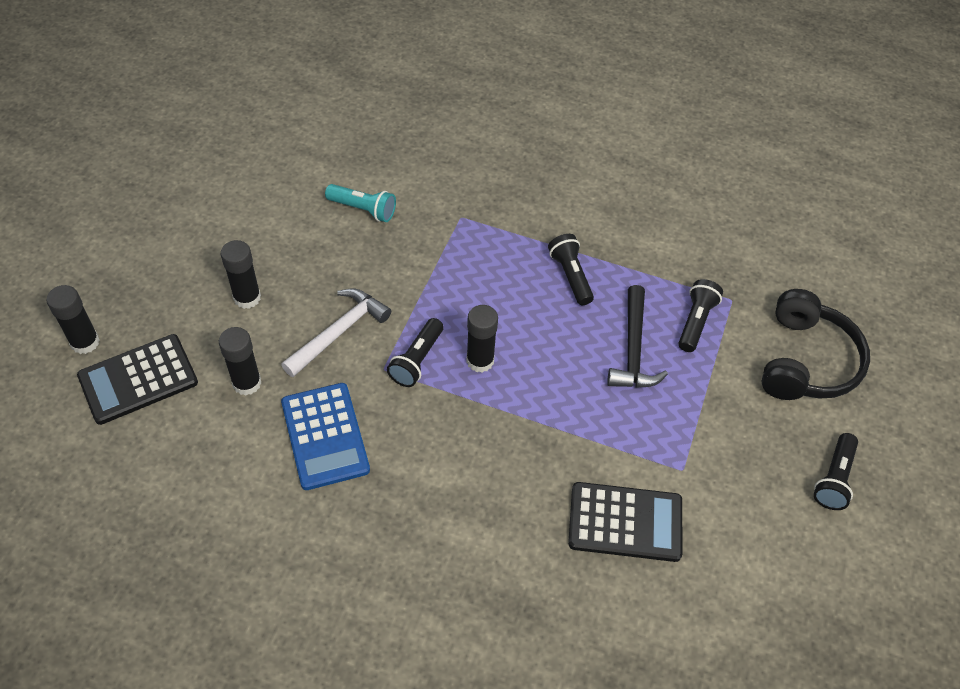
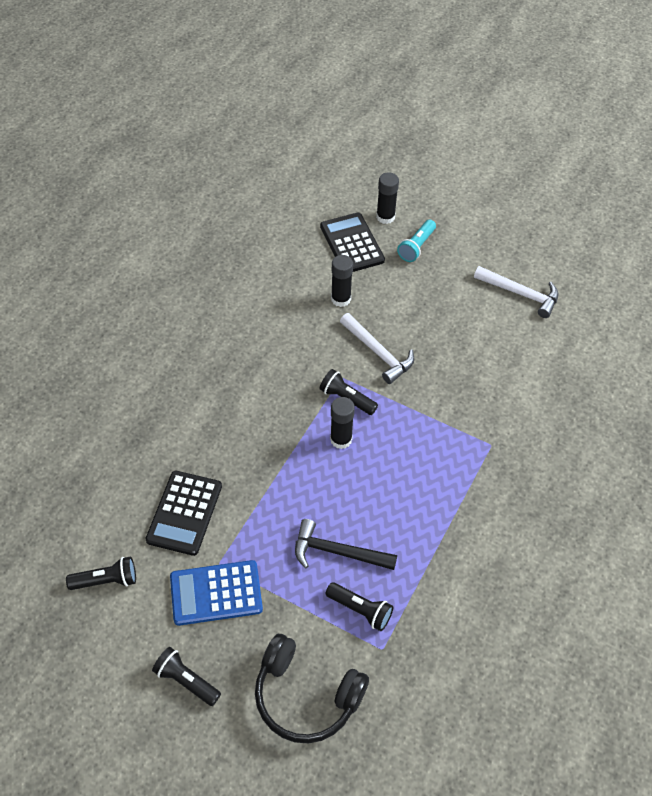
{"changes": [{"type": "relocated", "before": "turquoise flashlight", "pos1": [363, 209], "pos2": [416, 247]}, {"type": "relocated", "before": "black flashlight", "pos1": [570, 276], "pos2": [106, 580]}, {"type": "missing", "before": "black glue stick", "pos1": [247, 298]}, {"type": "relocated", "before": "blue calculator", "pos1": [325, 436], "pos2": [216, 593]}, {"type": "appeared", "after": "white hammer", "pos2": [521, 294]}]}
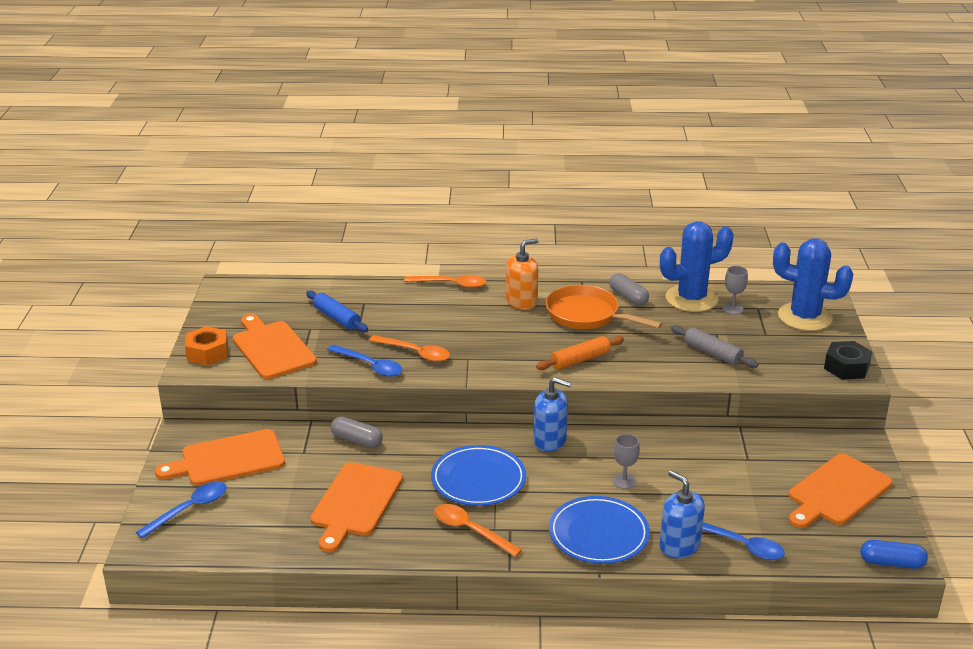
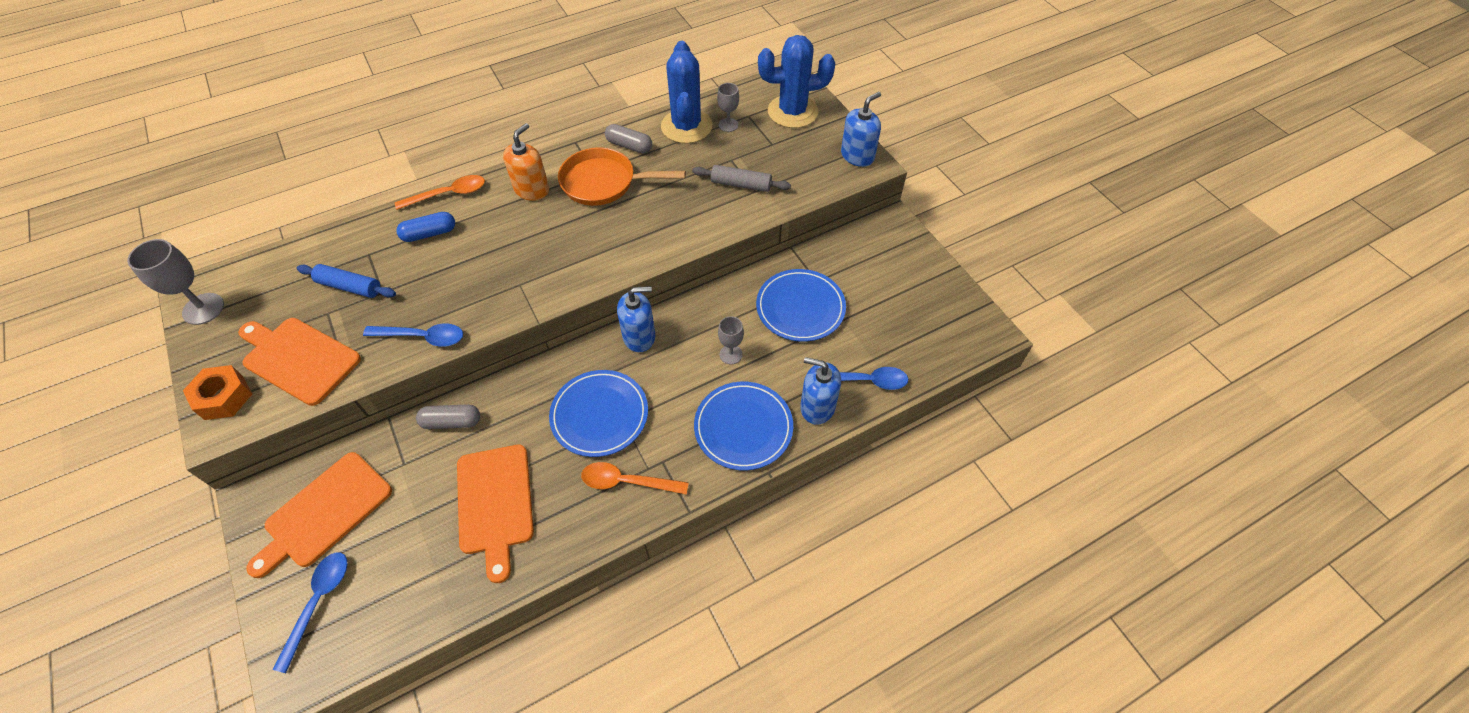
{"changes": [{"type": "spun", "before": "blue cactus", "pos1": [691, 299], "pos2": [686, 126], "turn": -45}, {"type": "missing", "before": "orange spoon", "pos1": [415, 353]}, {"type": "missing", "before": "orange rolling pin", "pos1": [580, 360]}, {"type": "exchanged", "before": "black nut", "after": "blue soap dispenser", "pos1": [846, 367], "pos2": [857, 156]}, {"type": "missing", "before": "orange cutting board", "pos1": [837, 492]}, {"type": "relocated", "before": "blue capsule", "pos1": [891, 563], "pos2": [429, 233]}, {"type": "appeared", "after": "grey goblet", "pos2": [203, 309]}, {"type": "appeared", "after": "blue plate", "pos2": [800, 308]}]}
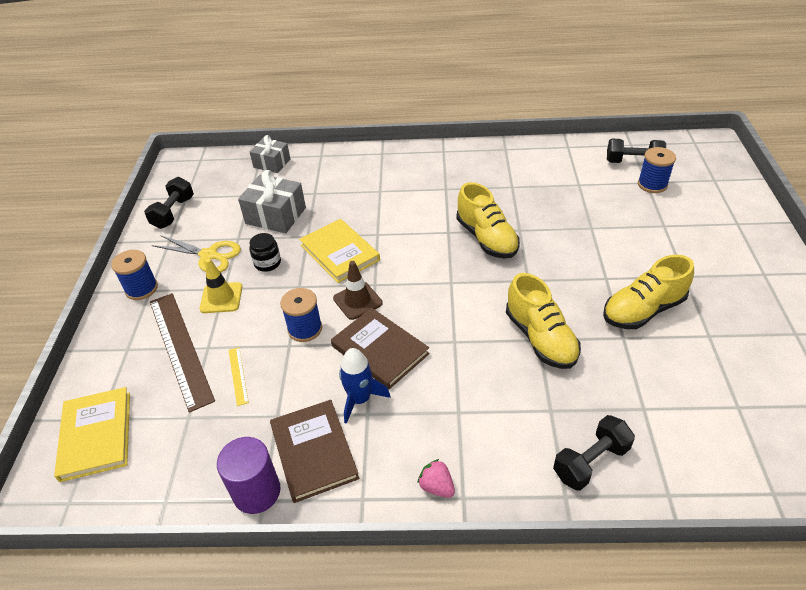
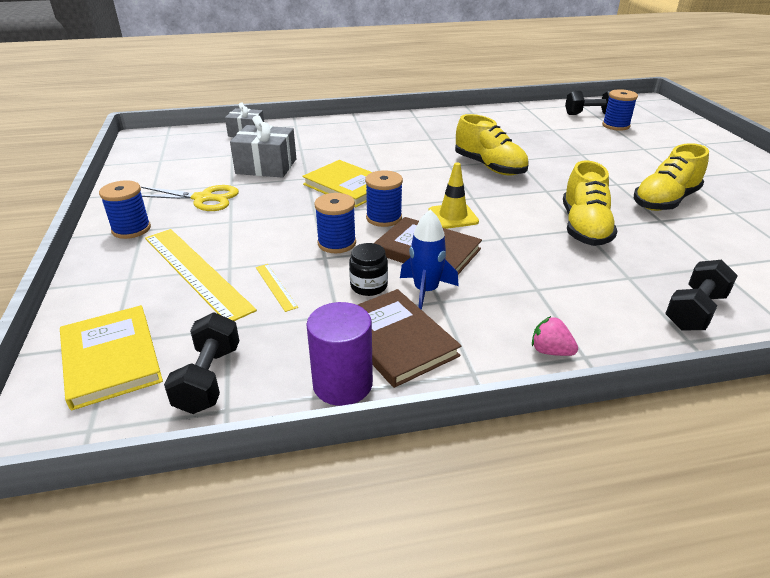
{"changes": [{"type": "relocated", "before": "black dumbbell", "pos1": [173, 213], "pos2": [209, 379]}, {"type": "relocated", "before": "black jar", "pos1": [267, 263], "pos2": [369, 286]}, {"type": "relocated", "before": "yellow traffic cone", "pos1": [221, 298], "pos2": [453, 216]}, {"type": "exchanged", "before": "brown traffic cone", "after": "blue spool", "pos1": [357, 301], "pos2": [384, 218]}, {"type": "spun", "before": "yellow shoe", "pos1": [540, 338], "pos2": [584, 228], "turn": 45}, {"type": "colour", "before": "brown ruler", "after": "yellow ruler", "pos1": [180, 348], "pos2": [196, 272]}]}
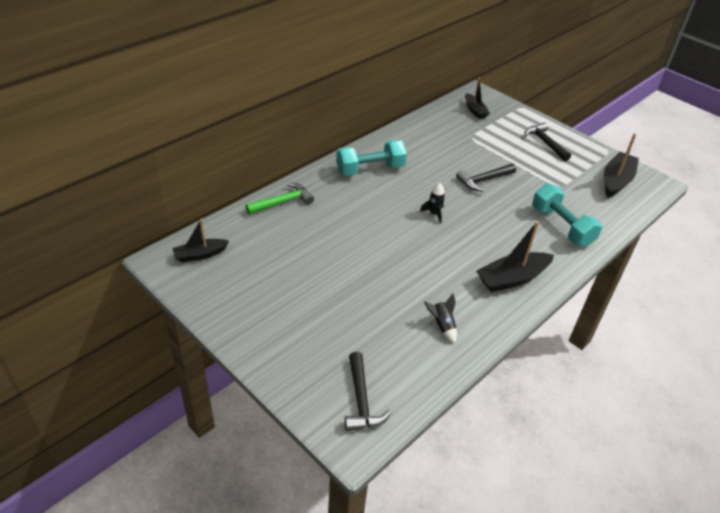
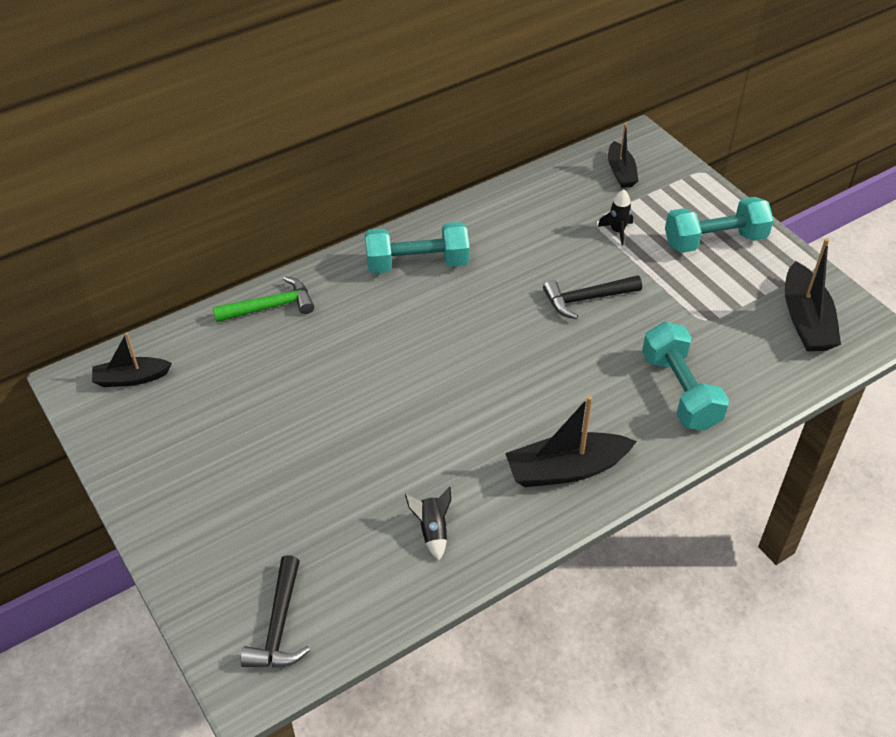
{"changes": [{"type": "exchanged", "before": "black hammer", "after": "turquoise dumbbell", "pos1": [545, 143], "pos2": [714, 241]}, {"type": "spun", "before": "black boat", "pos1": [616, 181], "pos2": [806, 320], "turn": 135}, {"type": "relocated", "before": "black rocket", "pos1": [434, 213], "pos2": [617, 231]}]}
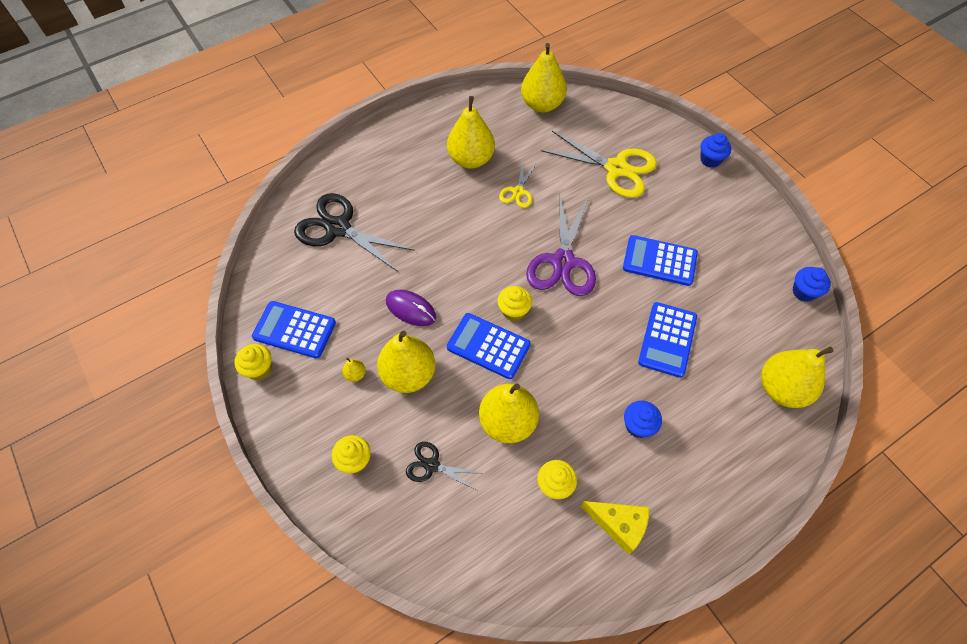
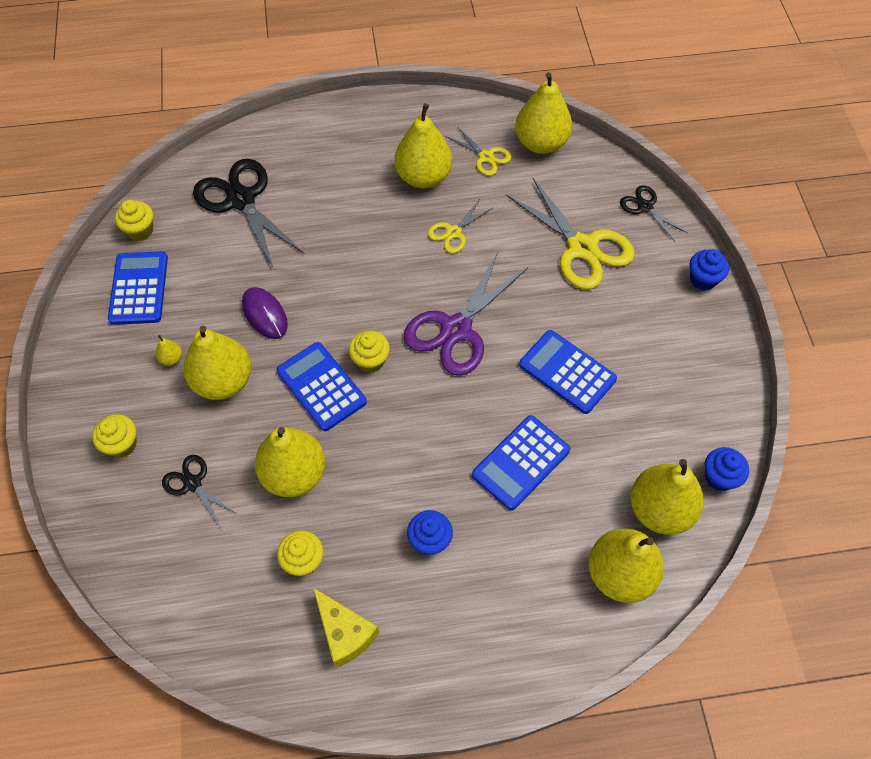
{"changes": [{"type": "spun", "before": "blue calculator", "pos1": [294, 330], "pos2": [139, 288], "turn": 45}, {"type": "relocated", "before": "yellow cupcake", "pos1": [259, 369], "pos2": [140, 230]}, {"type": "appeared", "after": "yellow scissors", "pos2": [486, 157]}, {"type": "appeared", "after": "black scissors", "pos2": [645, 207]}, {"type": "appeared", "after": "yellow pear", "pos2": [659, 509]}]}
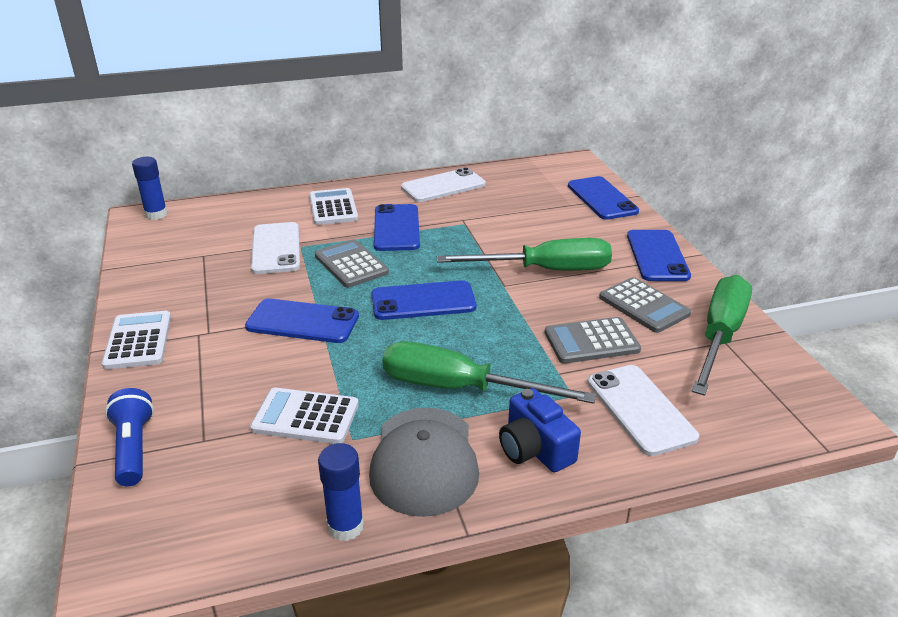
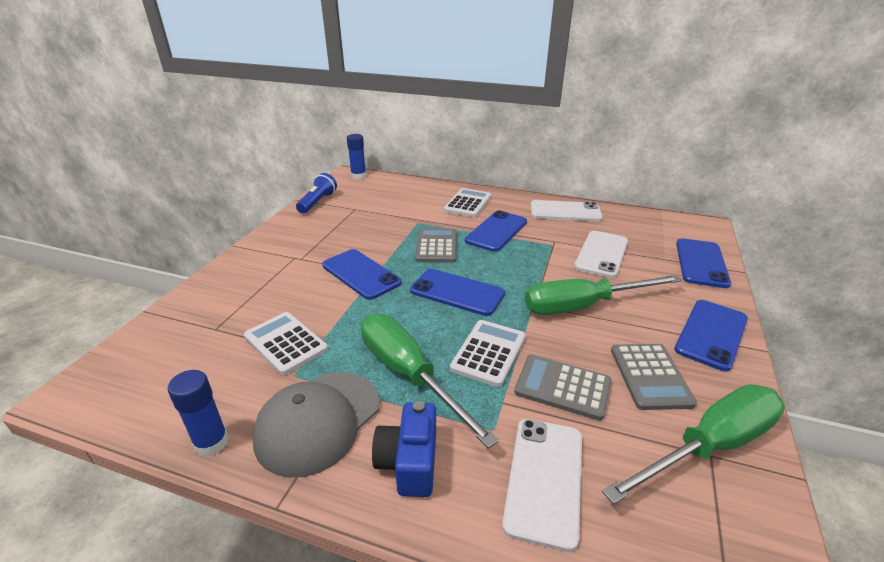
{"changes": [{"type": "relocated", "before": "white phone", "pos1": [276, 248], "pos2": [601, 254]}, {"type": "spun", "before": "green screwdriver", "pos1": [545, 270], "pos2": [583, 306], "turn": 135}, {"type": "relocated", "before": "white calculator", "pos1": [138, 341], "pos2": [488, 353]}, {"type": "relocated", "before": "blue flashlight", "pos1": [133, 448], "pos2": [317, 202]}]}
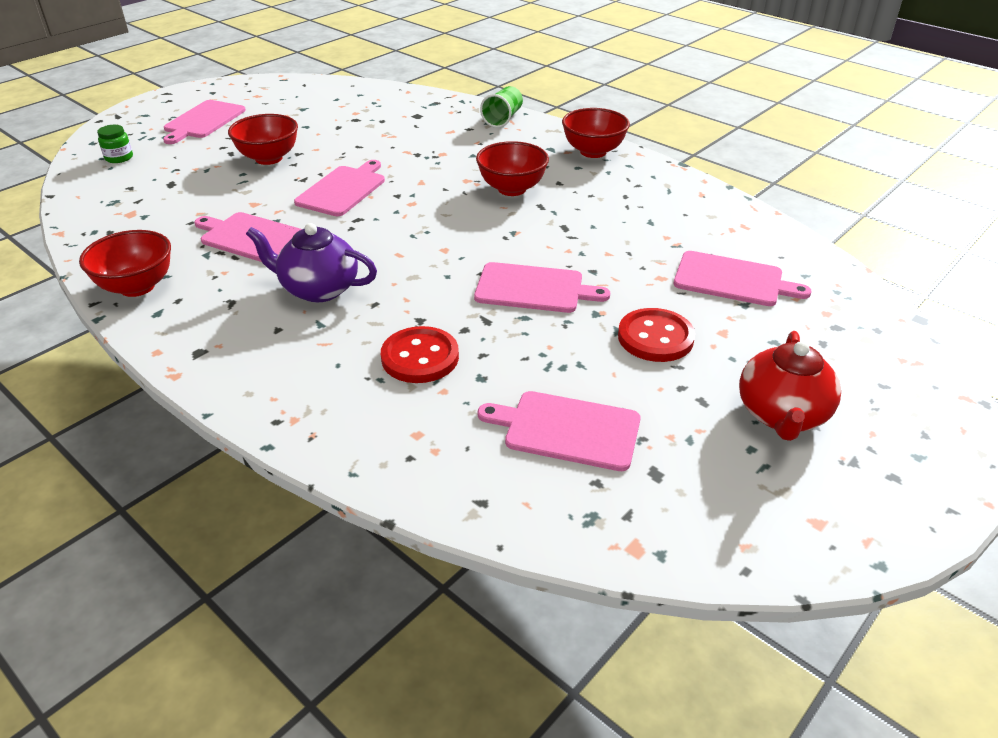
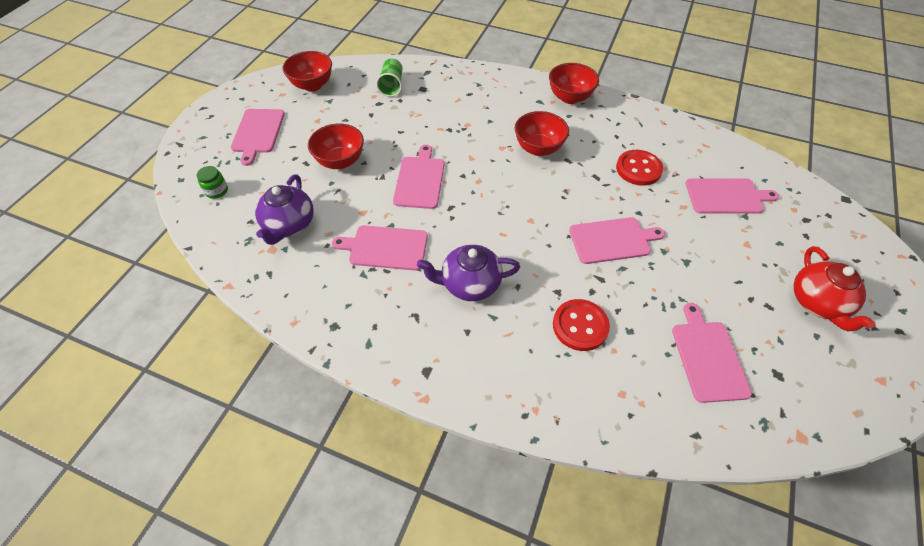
{"changes": [{"type": "relocated", "before": "green cup", "pos1": [503, 119], "pos2": [392, 86]}, {"type": "relocated", "before": "red bowl", "pos1": [137, 287], "pos2": [312, 85]}, {"type": "relocated", "before": "red button", "pos1": [655, 337], "pos2": [638, 169]}, {"type": "spun", "before": "pink cutting board", "pos1": [567, 429], "pos2": [708, 357], "turn": 90}, {"type": "appeared", "after": "purple teapot", "pos2": [289, 225]}]}
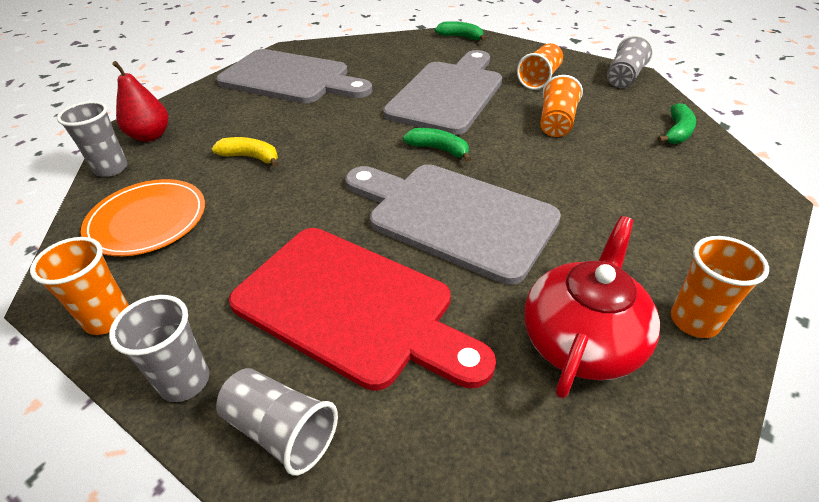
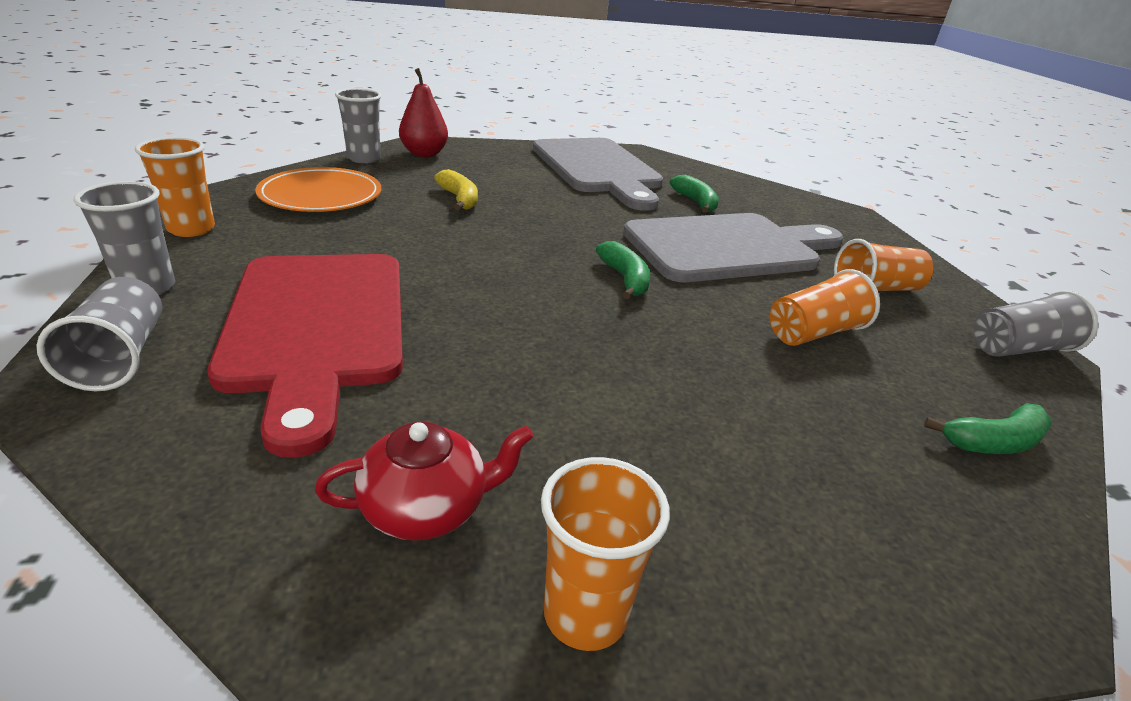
{"changes": [{"type": "relocated", "before": "green banana", "pos1": [461, 37], "pos2": [695, 202]}, {"type": "missing", "before": "grey cutting board", "pos1": [454, 217]}, {"type": "size", "before": "red teapot", "pos1": [581, 340], "pos2": [426, 508], "scale": 0.65}]}
